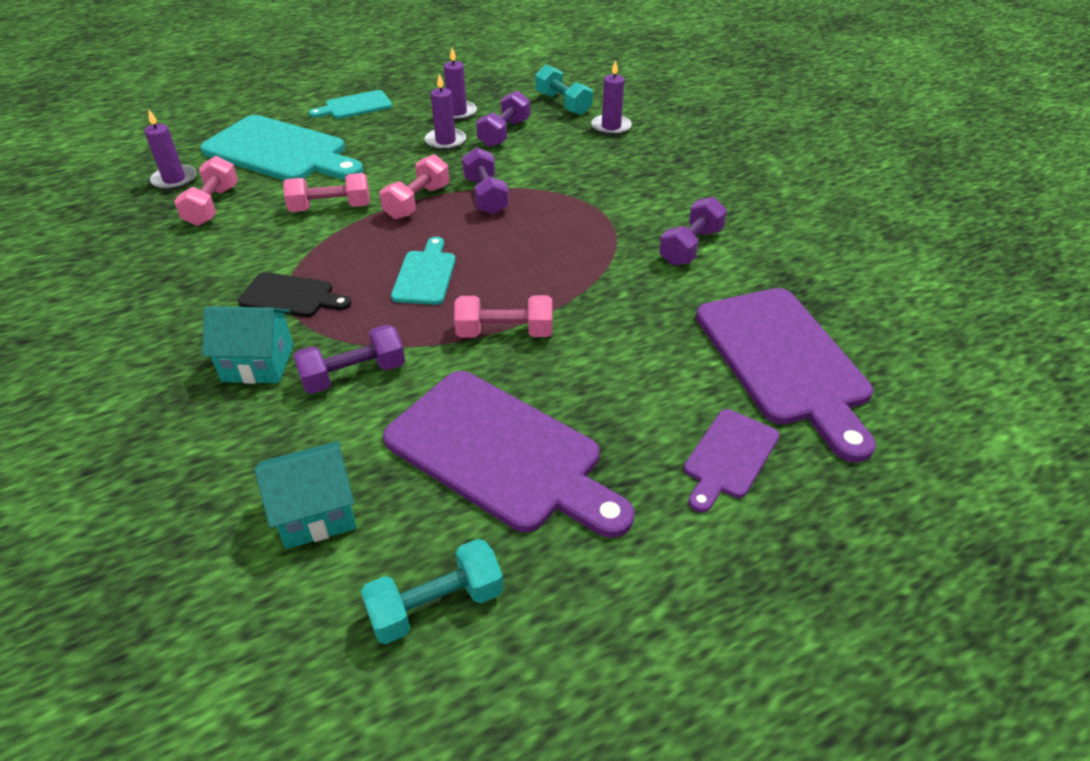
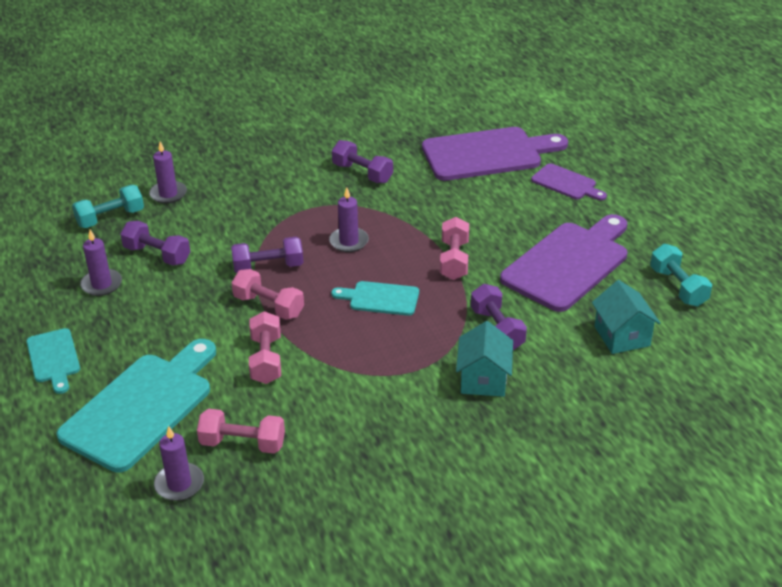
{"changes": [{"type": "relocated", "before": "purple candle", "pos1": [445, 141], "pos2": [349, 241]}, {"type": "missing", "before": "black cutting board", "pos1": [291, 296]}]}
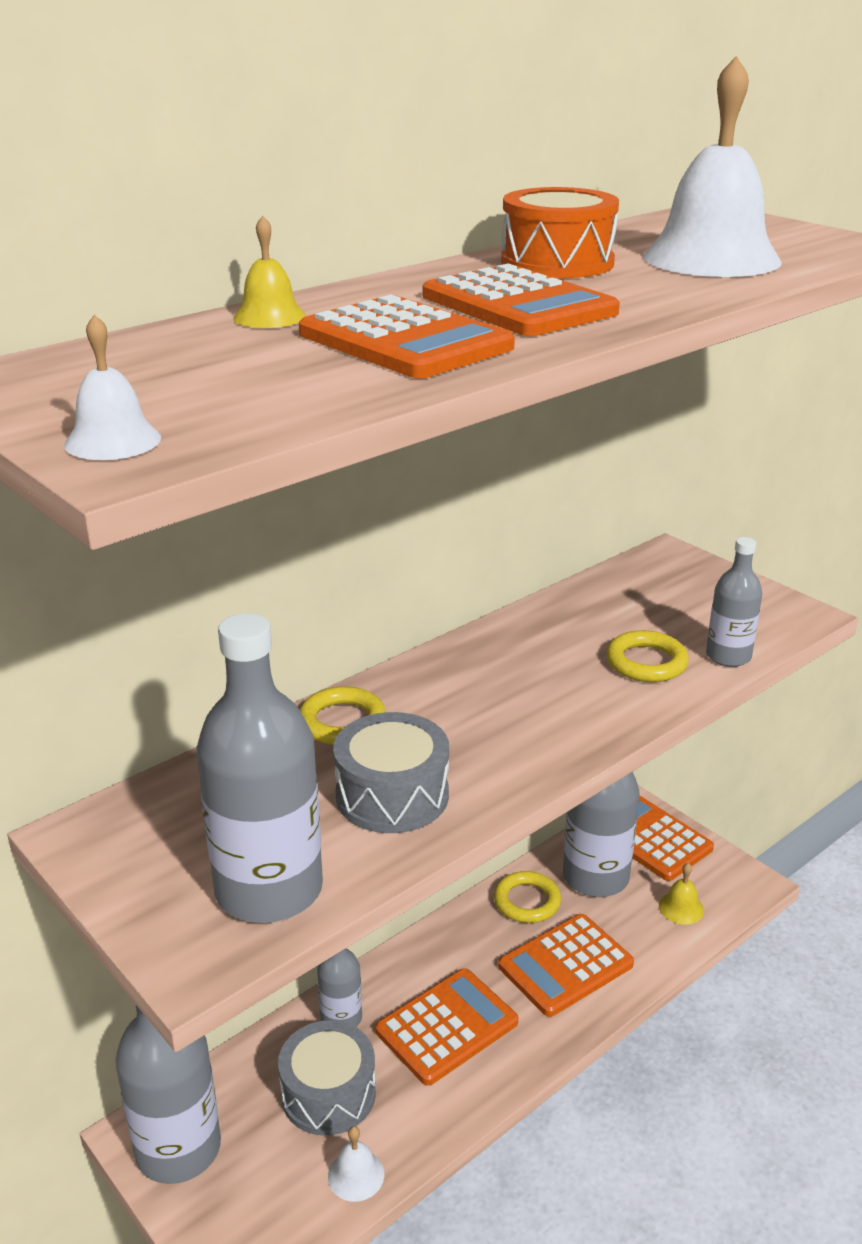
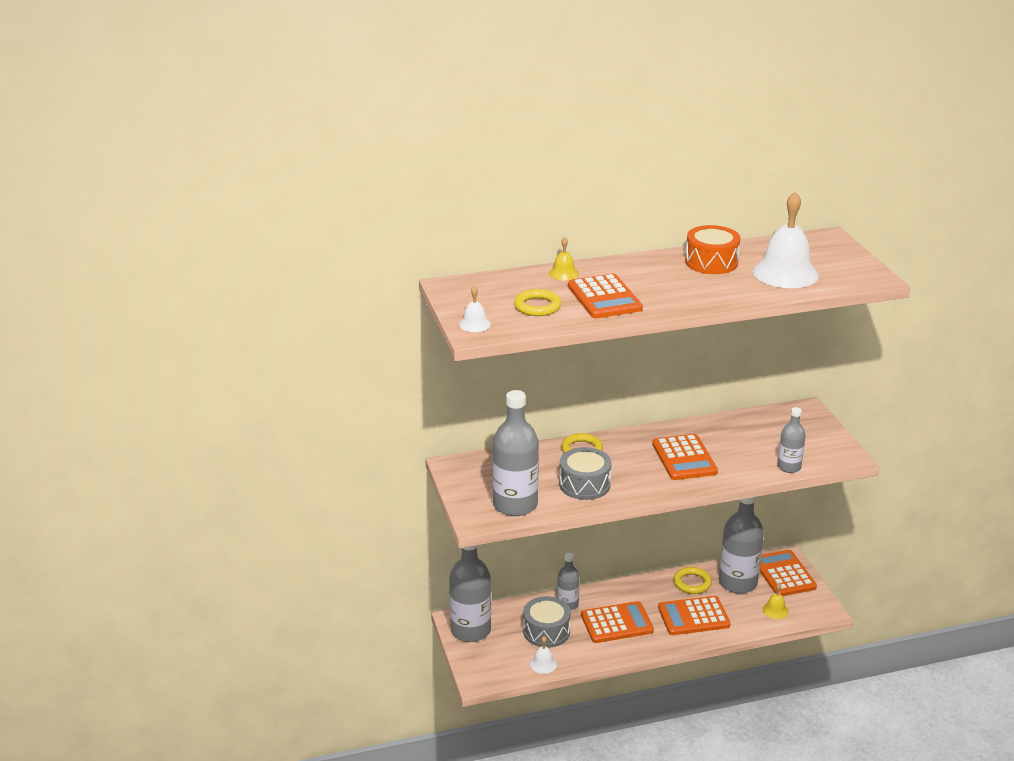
{"changes": [{"type": "relocated", "before": "orange calculator", "pos1": [518, 305], "pos2": [684, 458]}, {"type": "relocated", "before": "yellow ring", "pos1": [646, 662], "pos2": [537, 306]}]}
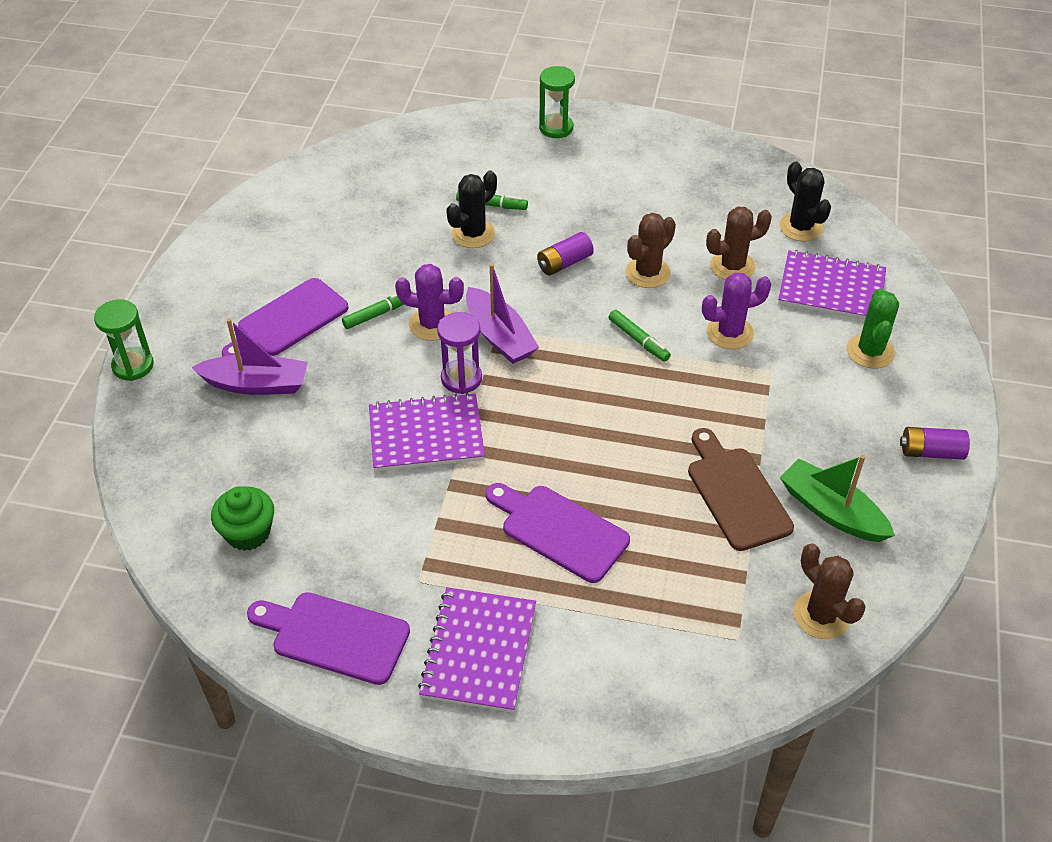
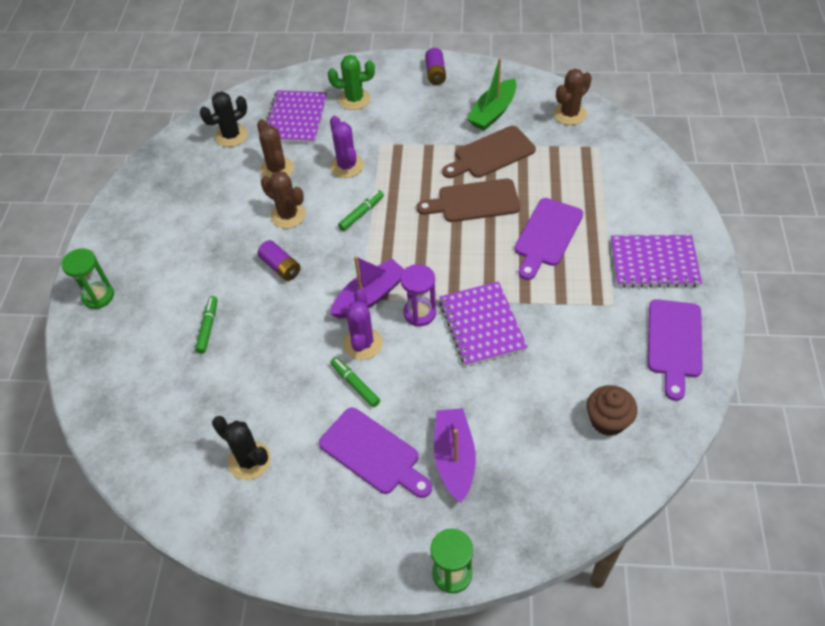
{"changes": [{"type": "relocated", "before": "black cactus", "pos1": [473, 234], "pos2": [249, 460]}, {"type": "colour", "before": "green cupcake", "after": "brown cupcake", "pos1": [248, 533], "pos2": [608, 420]}, {"type": "appeared", "after": "brown cutting board", "pos2": [474, 201]}]}
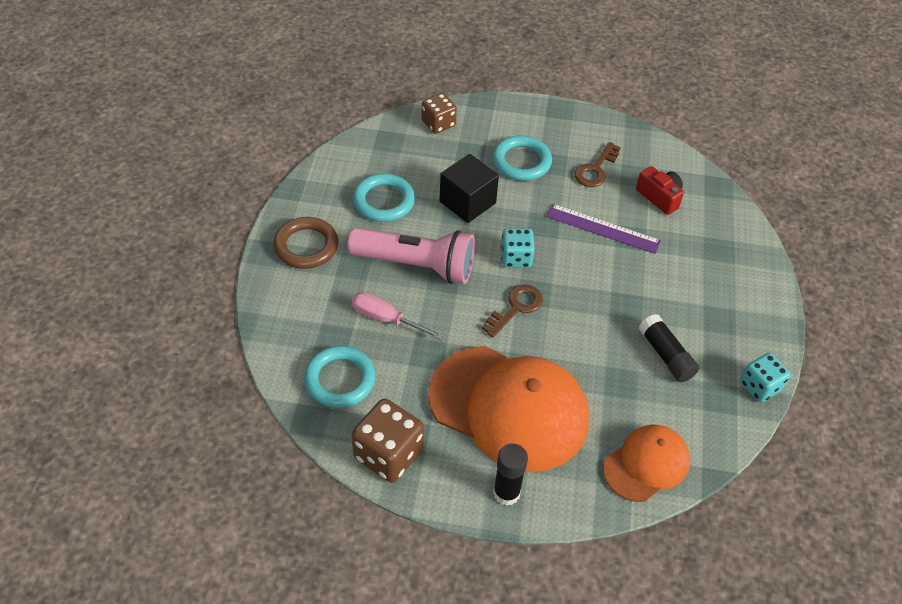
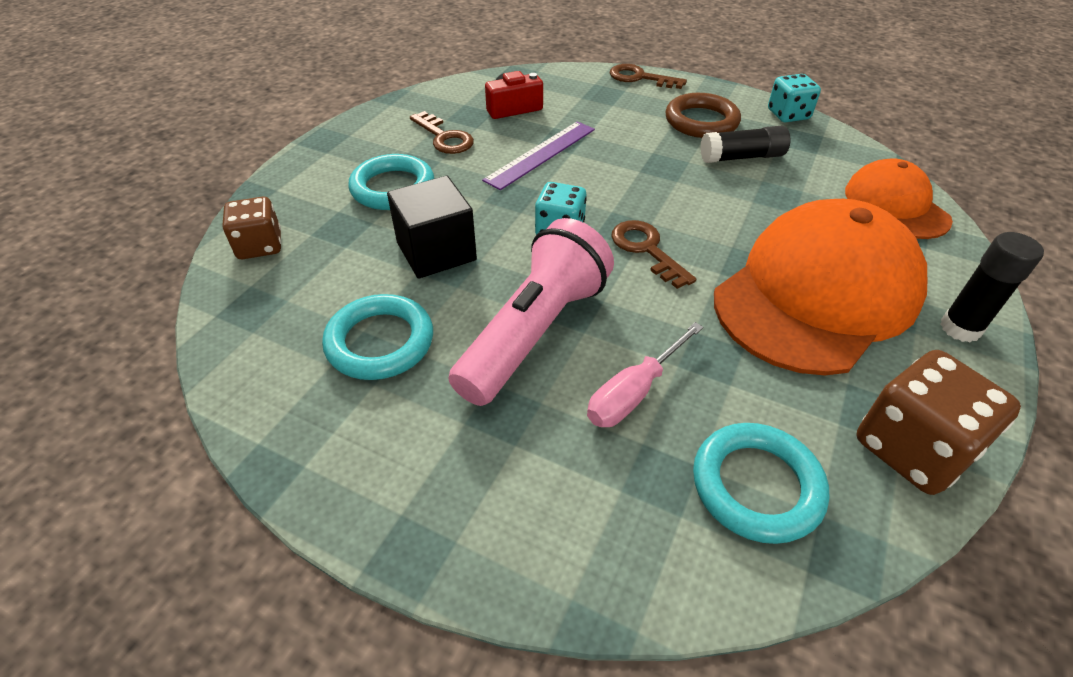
{"changes": [{"type": "relocated", "before": "brown ring", "pos1": [306, 246], "pos2": [701, 121]}, {"type": "appeared", "after": "brown key", "pos2": [640, 78]}]}
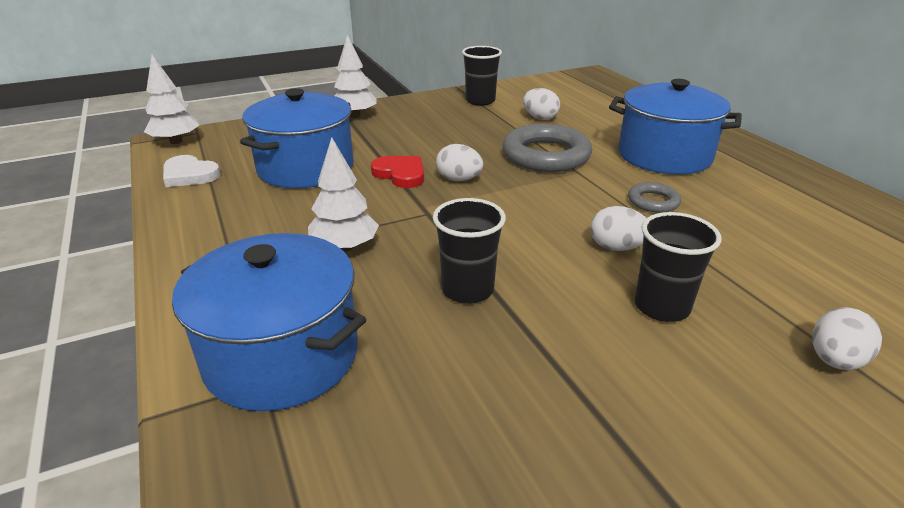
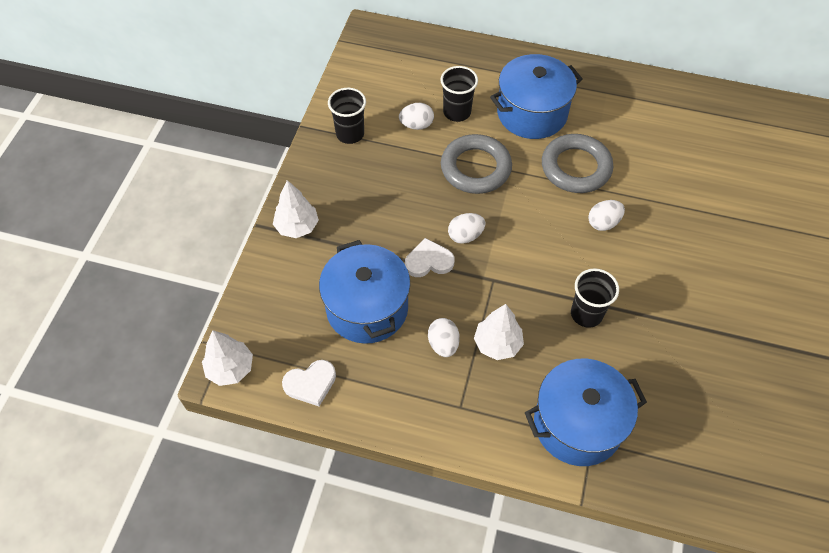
{"changes": [{"type": "colour", "before": "red heart", "after": "white heart", "pos1": [400, 174], "pos2": [429, 261]}, {"type": "size", "before": "grey ring", "pos1": [653, 201], "pos2": [576, 167], "scale": 1.99}, {"type": "relocated", "before": "black cup", "pos1": [661, 307], "pos2": [457, 112]}, {"type": "relocated", "before": "white egg", "pos1": [834, 360], "pos2": [443, 344]}]}
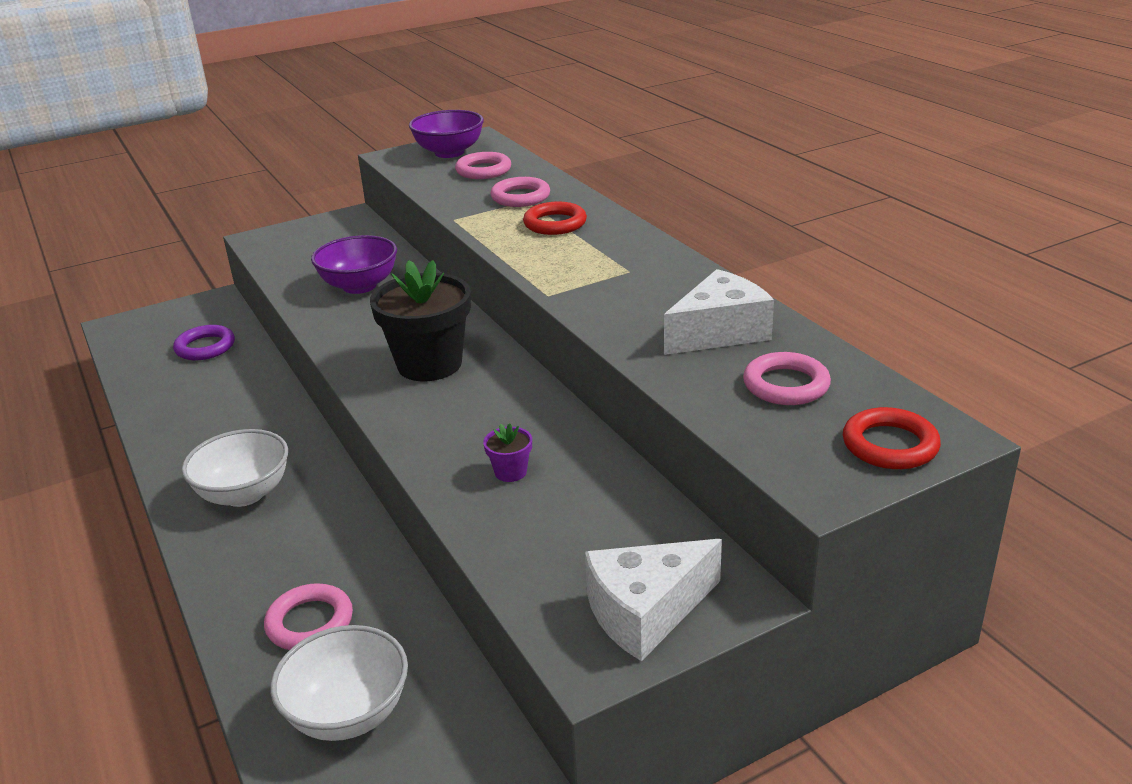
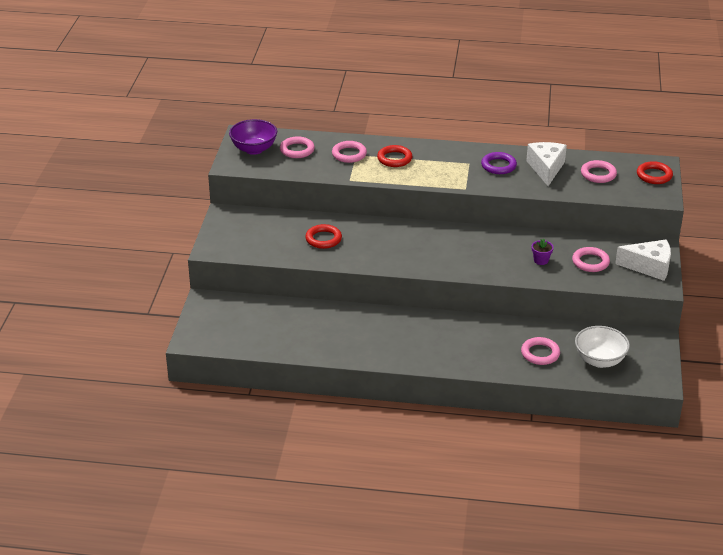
{"changes": [{"type": "exchanged", "before": "purple bowl", "after": "red ring", "pos1": [359, 286], "pos2": [323, 239]}, {"type": "missing", "before": "black flower pot", "pos1": [429, 364]}, {"type": "relocated", "before": "purple ring", "pos1": [205, 347], "pos2": [498, 166]}, {"type": "missing", "before": "white bowl", "pos1": [244, 494]}, {"type": "spun", "before": "white cheese", "pos1": [645, 612], "pos2": [649, 267], "turn": -90}, {"type": "appeared", "after": "pink ring", "pos2": [590, 262]}]}
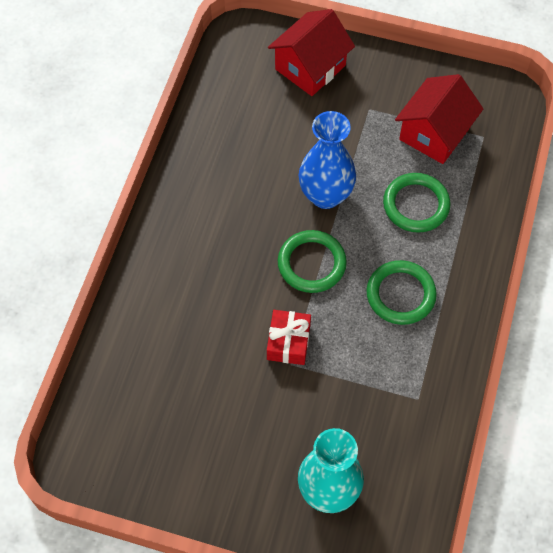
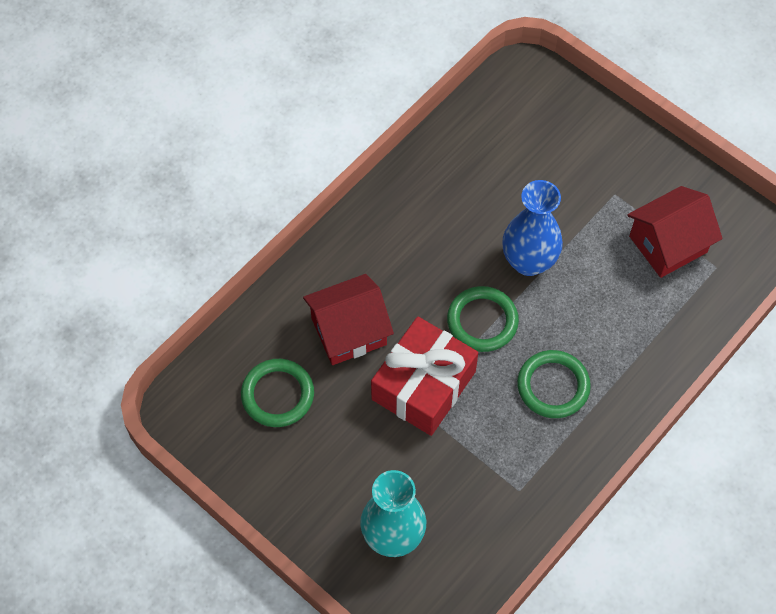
{"changes": [{"type": "relocated", "before": "red house", "pos1": [310, 67], "pos2": [349, 331]}, {"type": "relocated", "before": "green ring", "pos1": [416, 205], "pos2": [277, 395]}, {"type": "size", "before": "red gift", "pos1": [288, 342], "pos2": [424, 385], "scale": 1.84}]}
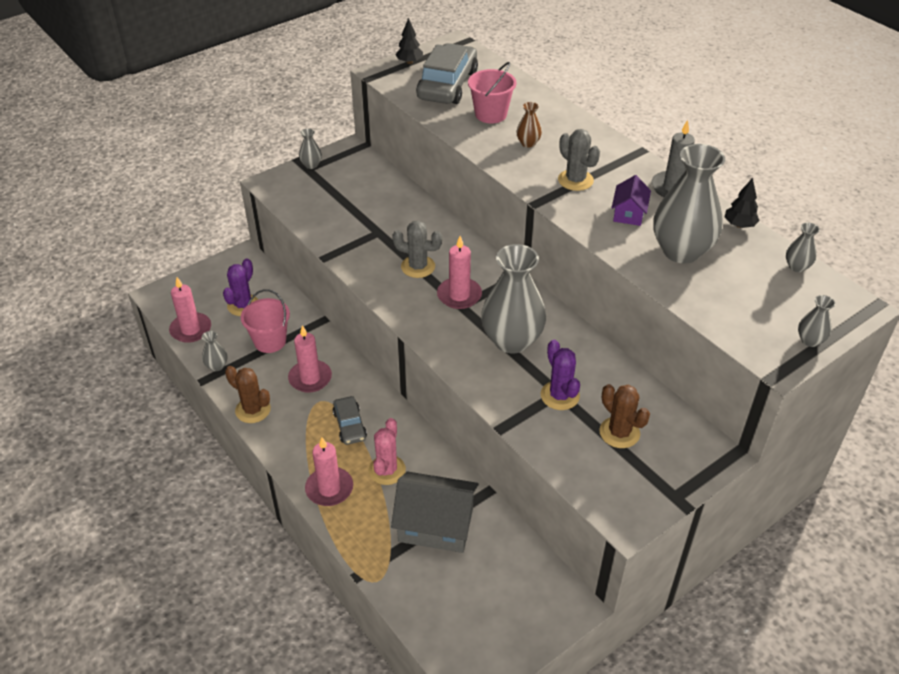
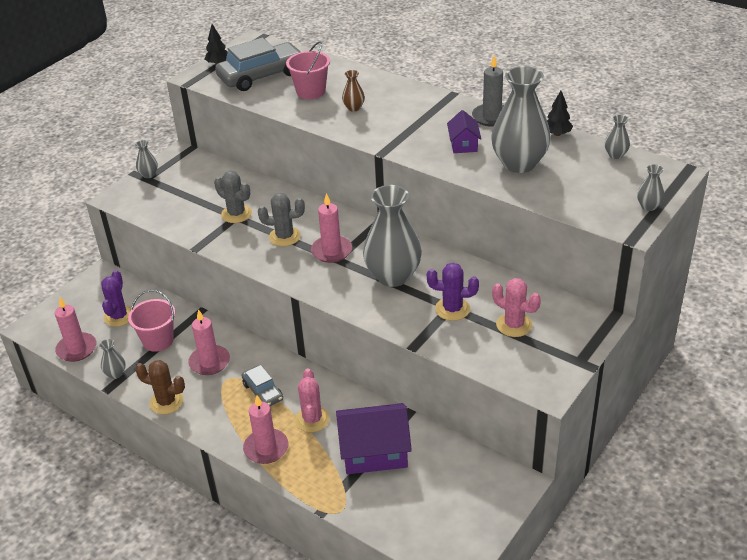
{"changes": [{"type": "spun", "before": "grey car", "pos1": [447, 85], "pos2": [261, 76], "turn": 60}, {"type": "relocated", "before": "grey cactus", "pos1": [575, 180], "pos2": [236, 214]}, {"type": "spun", "before": "purple cactus", "pos1": [560, 395], "pos2": [452, 309], "turn": -45}, {"type": "colour", "before": "brown cactus", "after": "pink cactus", "pos1": [619, 432], "pos2": [514, 325]}, {"type": "colour", "before": "grey house", "after": "purple house", "pos1": [436, 525], "pos2": [374, 452]}]}
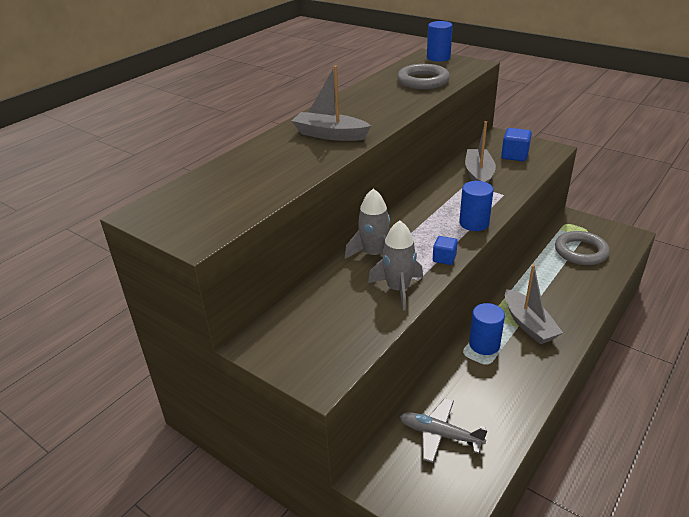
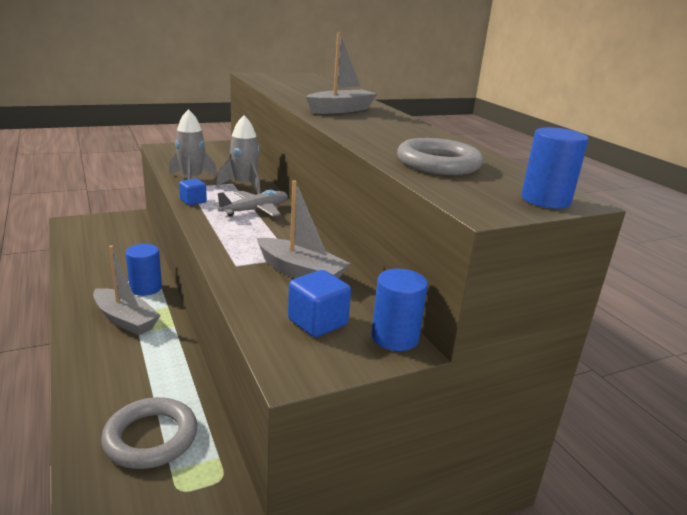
{"changes": [{"type": "relocated", "before": "blue cylinder", "pos1": [474, 223], "pos2": [395, 337]}, {"type": "spun", "before": "grey boat", "pos1": [528, 324], "pos2": [125, 320], "turn": -150}, {"type": "relocated", "before": "grey plane", "pos1": [439, 434], "pos2": [255, 210]}]}
